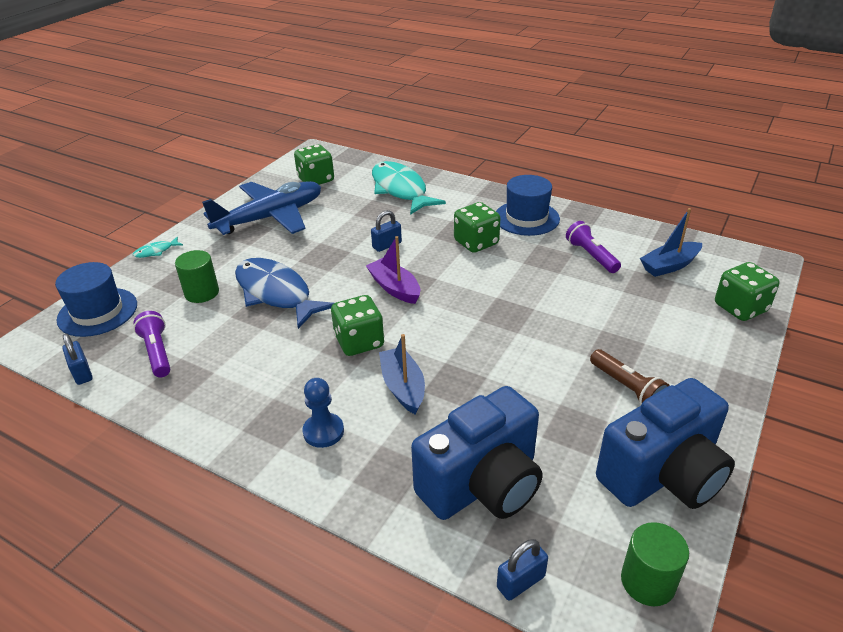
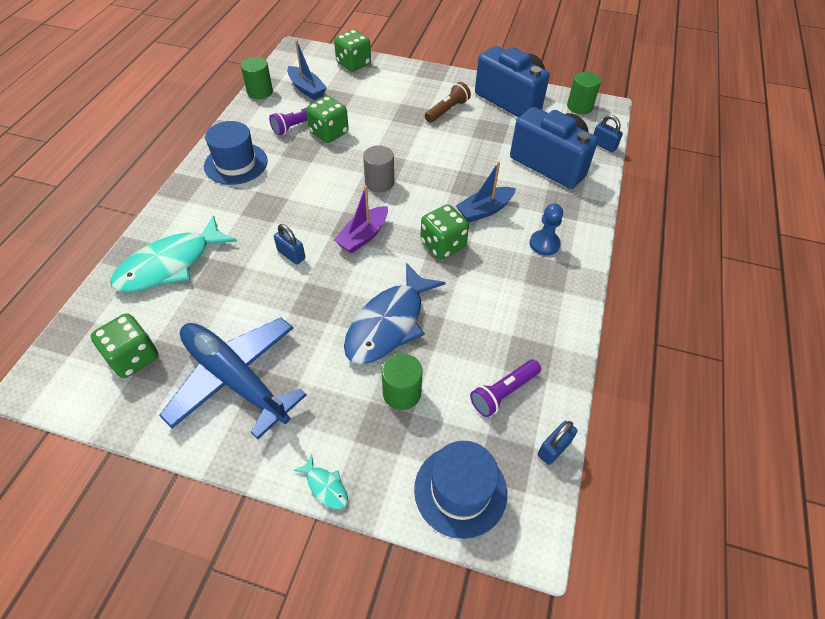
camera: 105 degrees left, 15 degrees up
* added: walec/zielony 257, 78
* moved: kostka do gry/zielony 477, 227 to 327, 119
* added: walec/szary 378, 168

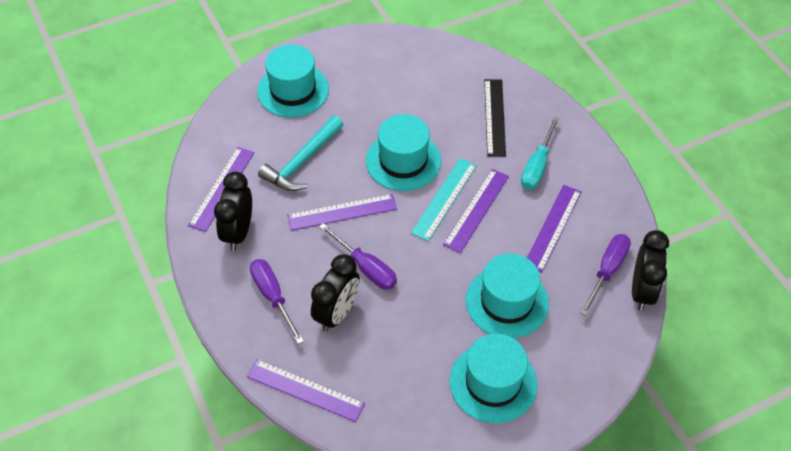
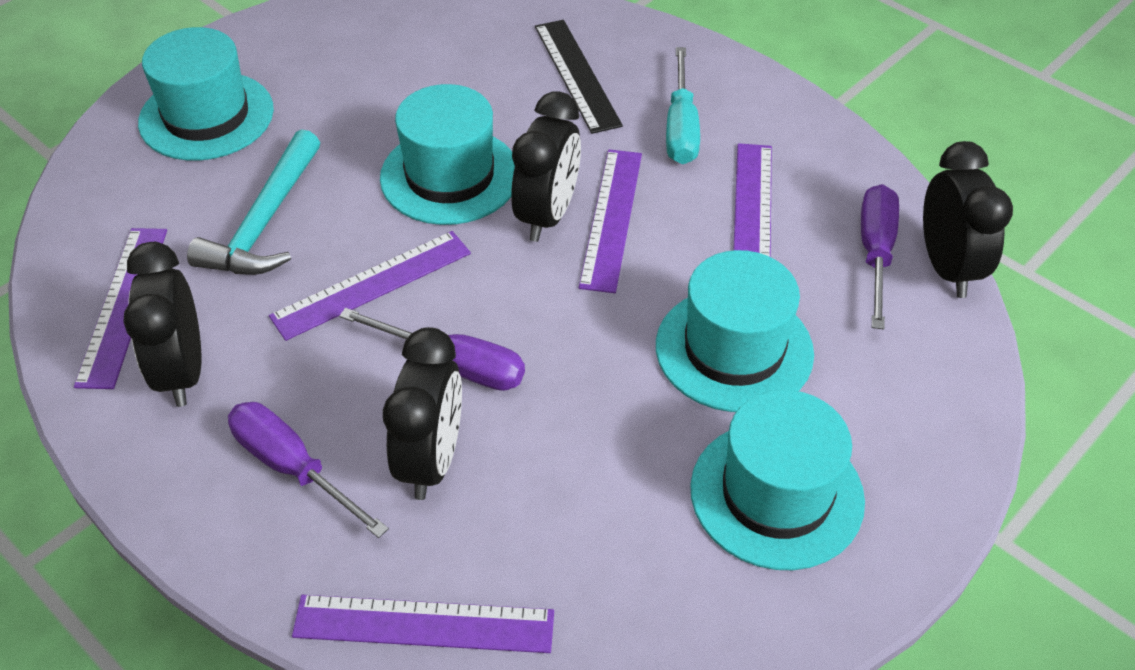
camera: 20 degrees left, 5 degrees down
* replaced: linijka/turkusowy 444, 199 to budzik/czarny 546, 166

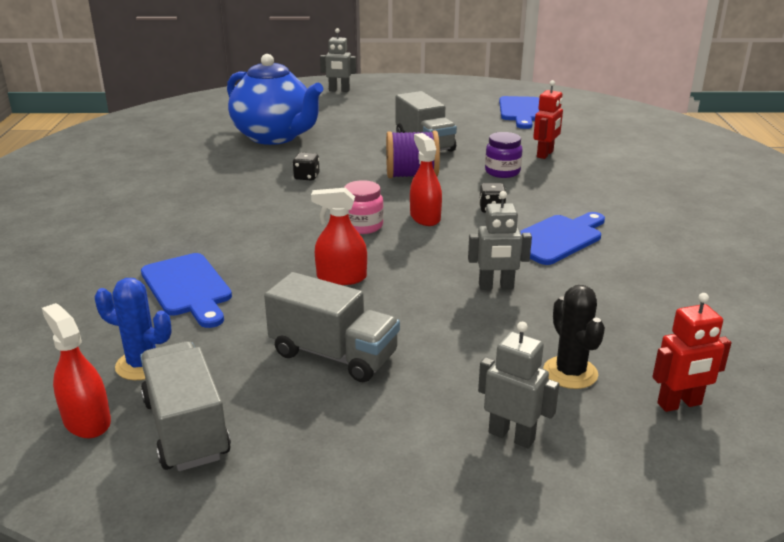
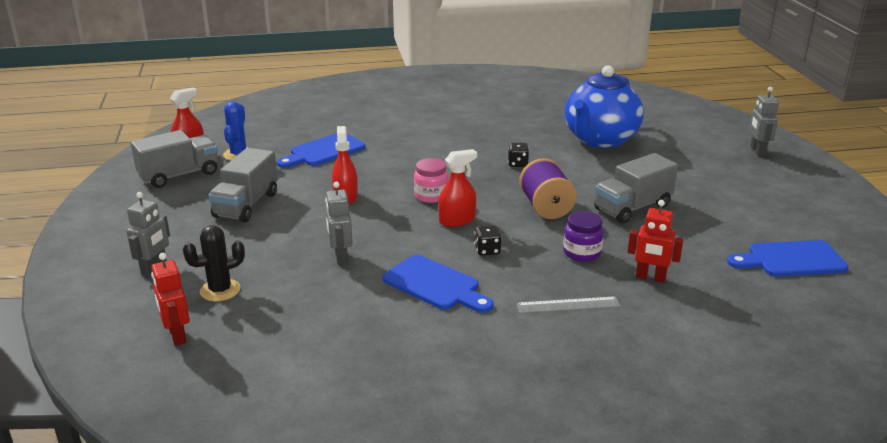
camera: 80 degrees right, 0 degrees up
* added: linijka/szary 568, 304

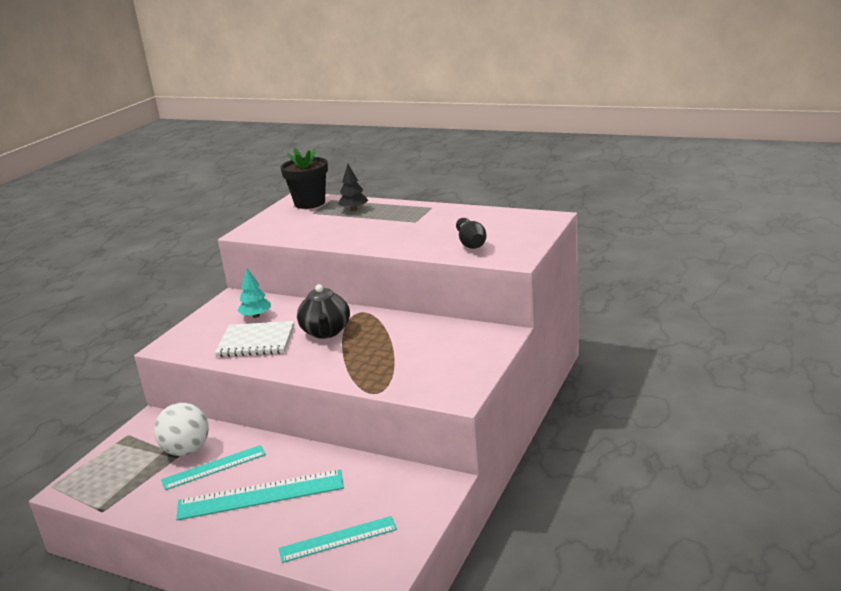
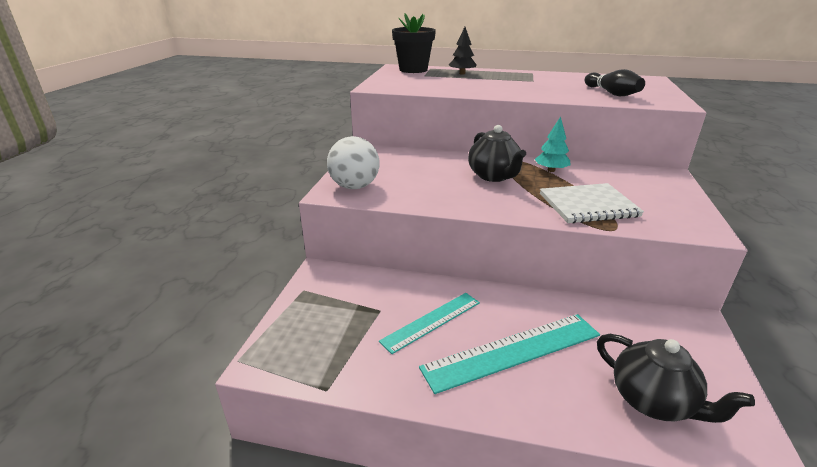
camera: 15 degrees left, 5 degrees up
* moved: piłka/biały 181, 429 to 353, 162
* moved: drzewko/turkusowy 254, 293 to 552, 144
* moved: zeszyt/biały 254, 339 to 592, 203
* replaced: linijka/turkusowy 338, 539 to imbryk/czarny 676, 378

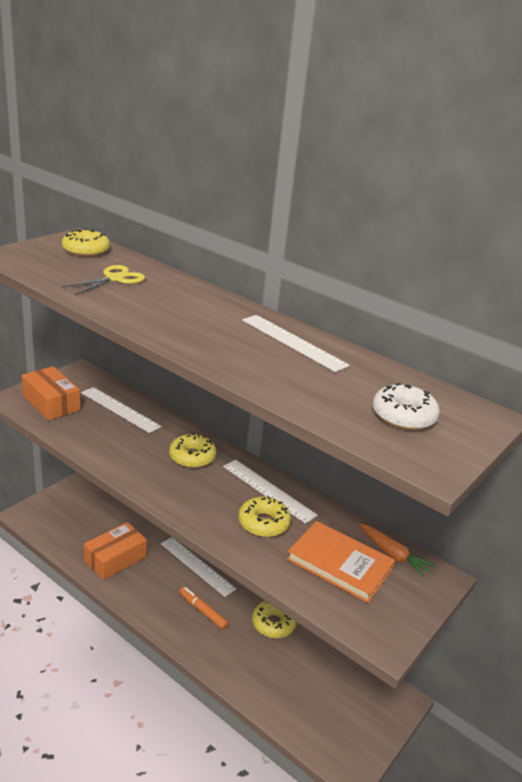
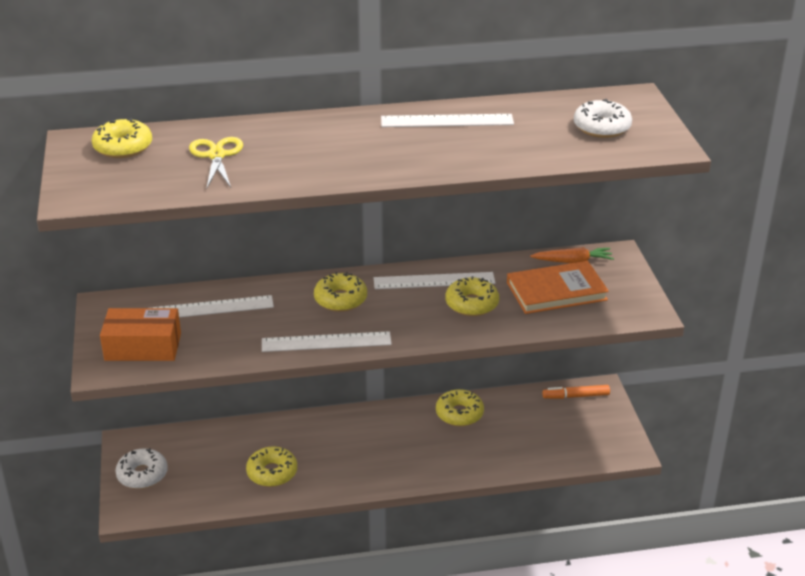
camera: 45 degrees left, 5 degrees up
* added: donut/biały 141, 468
* replaced: pudełko/pomarańczowy 115, 551 to donut/żółty 271, 466
* moved: linijka/biały 198, 567 to 327, 341
* moved: flamaster/pomarańczowy 204, 608 to 576, 392

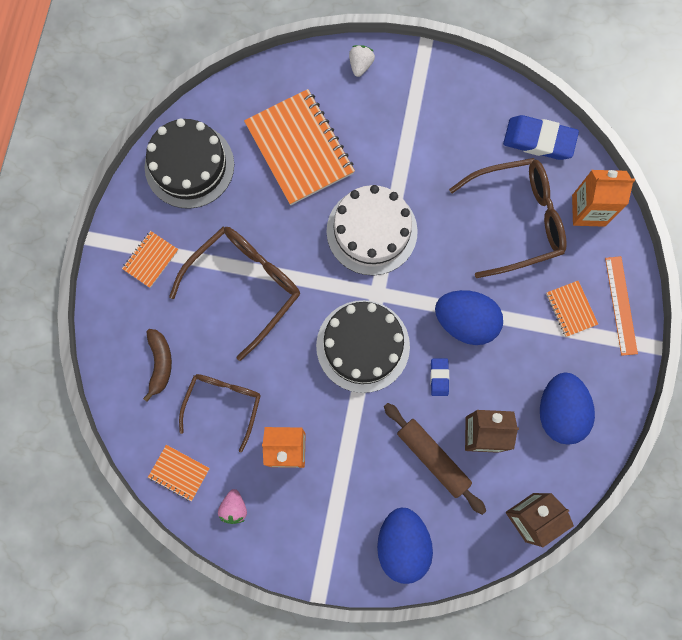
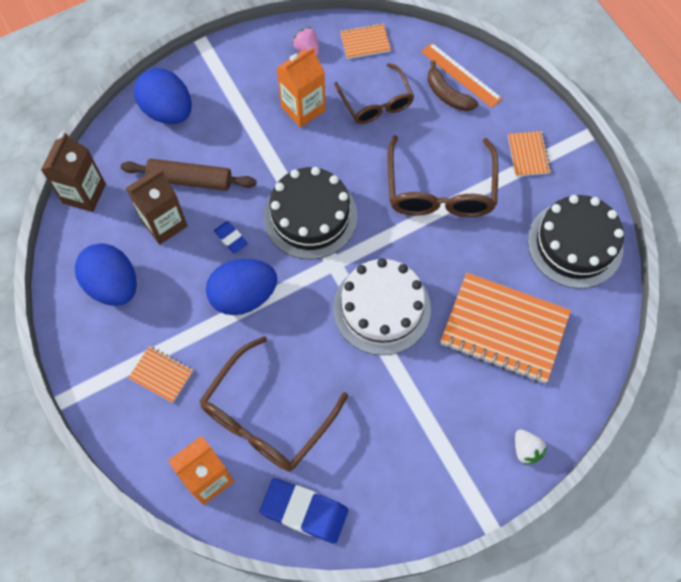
camera: 140 degrees right, 10 degrees down
* turned: gumka do mazania/niebieski 541, 137 = 304, 511 45 degrees clockwise
* moved: linijka/pomarańczowy 621, 306 to 461, 75

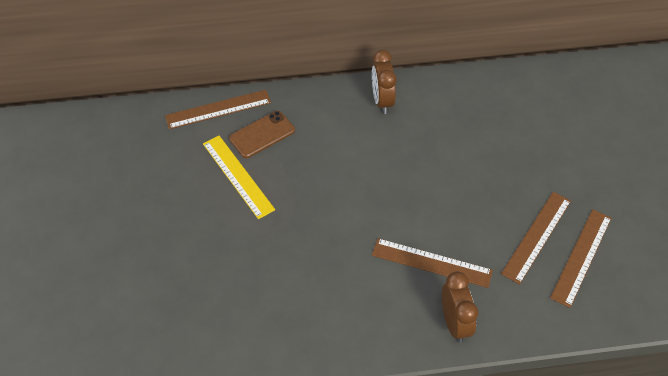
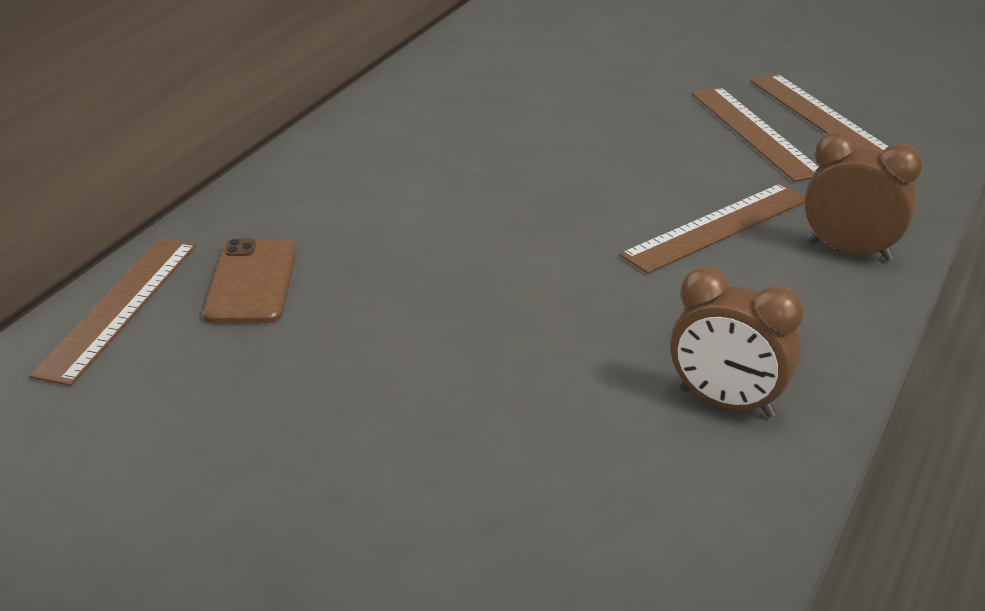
camera: 55 degrees left, 20 degrees down
* moved: budzik/brązowy 384, 82 to 737, 342
* removed: linijka/żółty 239, 177

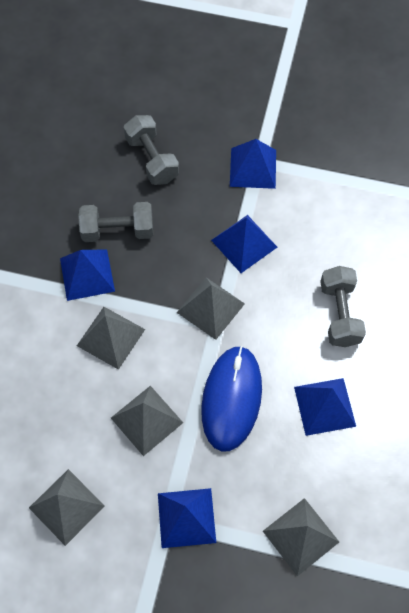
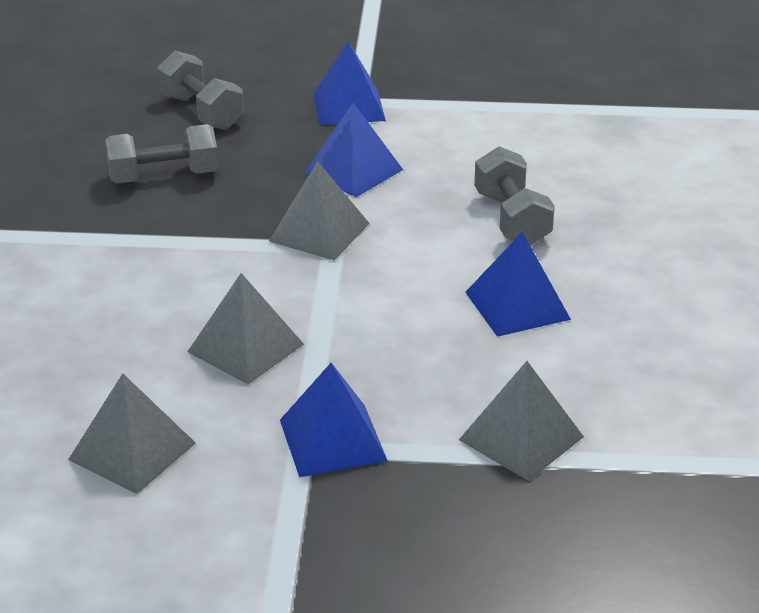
camera: 10 degrees left, 30 degrees down
* removed: piramida/niebieski 87, 275
* removed: piramida/szary 111, 338
* removed: myszka/niebieski 231, 399

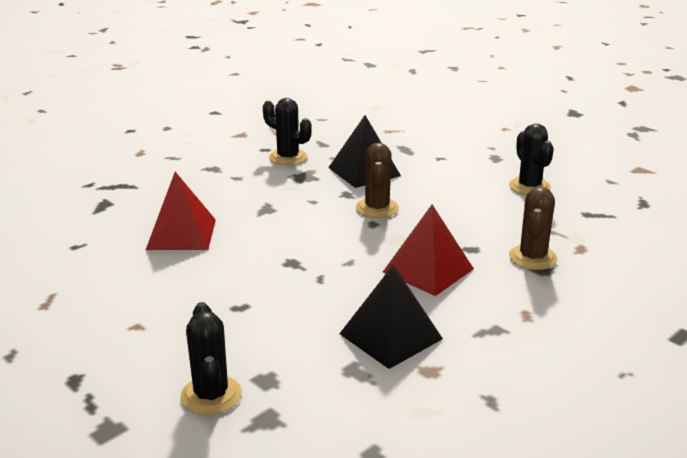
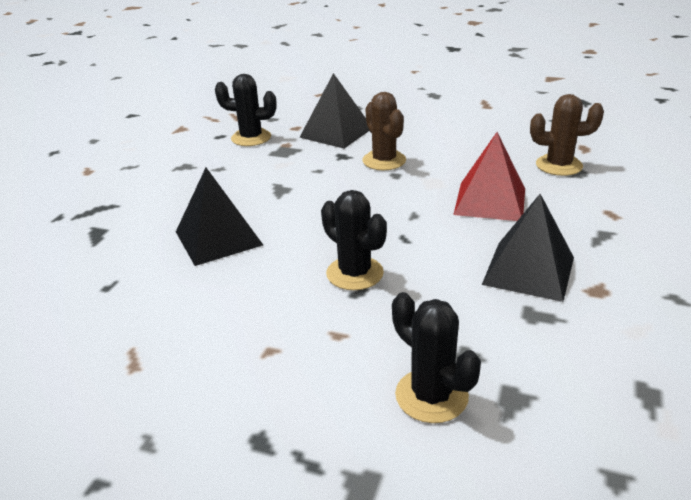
camera: 25 degrees left, 5 degrees up
* recoloured: piramida/czerwony 181, 211 to piramida/czarny 219, 217
* moved: kaktus/czarny 531, 159 to 354, 240
* turned: kaktus/brązowy 533, 228 = 567, 135 75 degrees counterclockwise

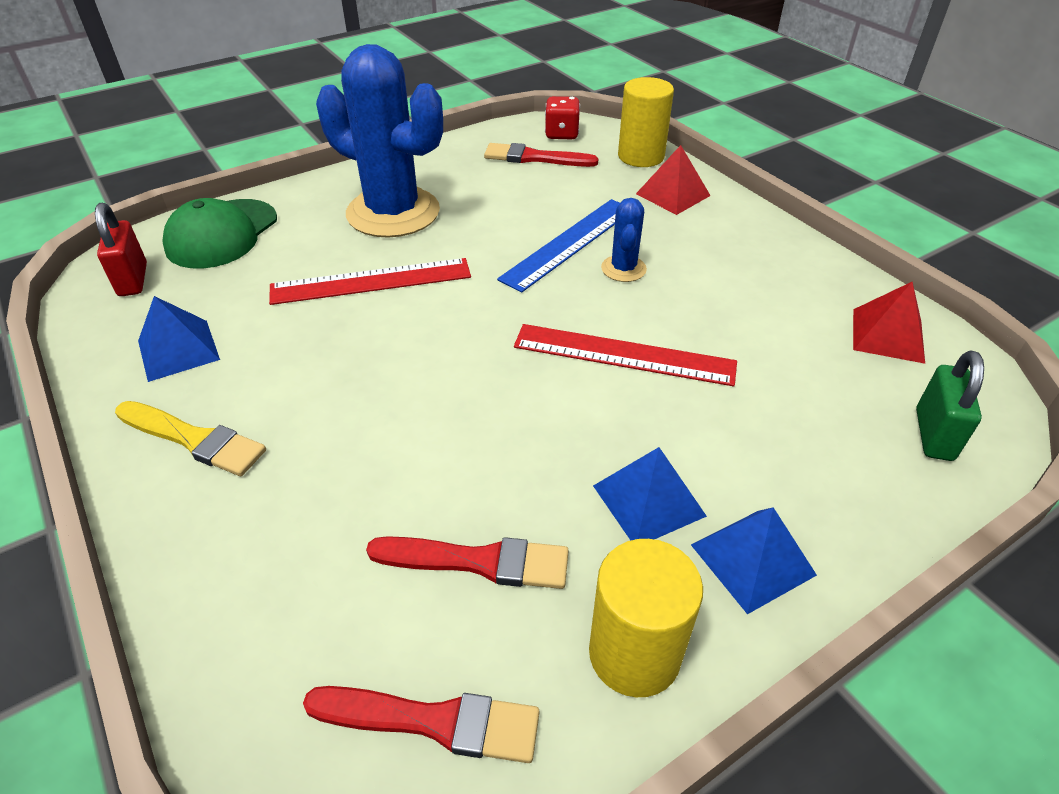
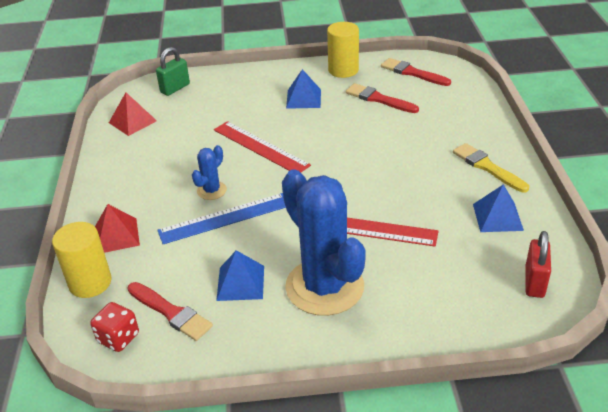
camera: 150 degrees left, 5 degrees down
* moved: piramida/niebieski 754, 560 to 240, 275
* removed: czapka/zielony 219, 233

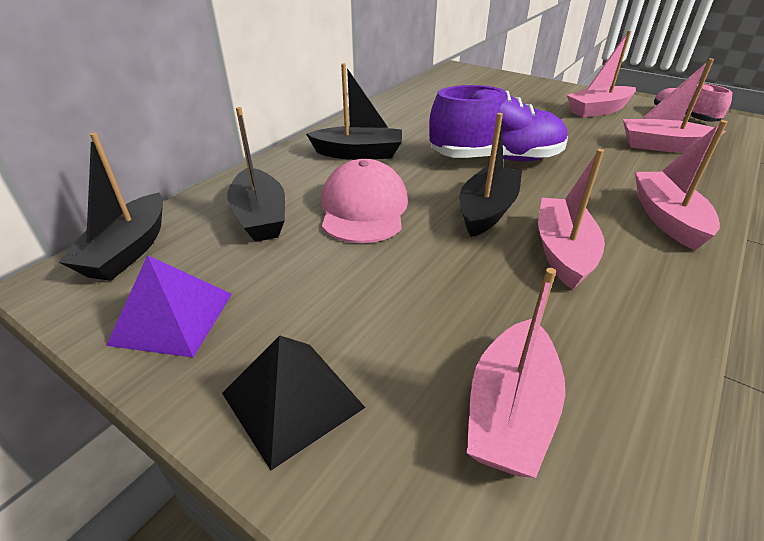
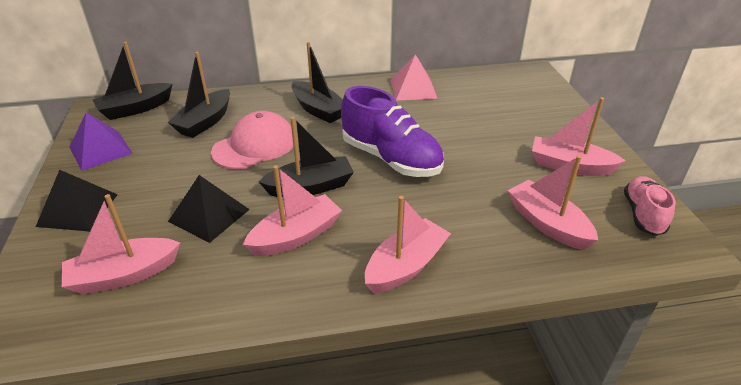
camera: 45 degrees right, 0 degrees up
* added: piramida/czarny 209, 209
* added: piramida/różowy 414, 77

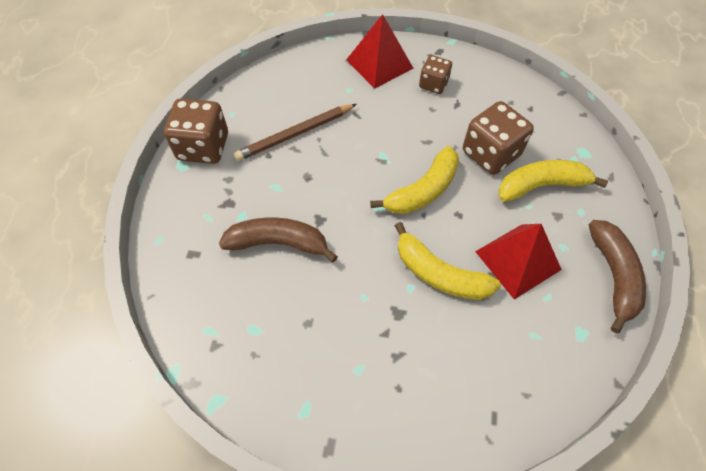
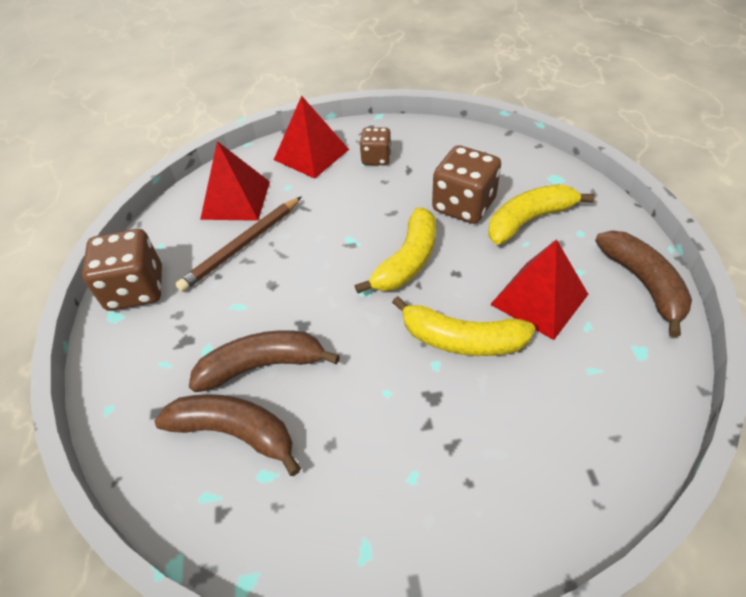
camera: 15 degrees left, 10 degrees down
* added: banan/brązowy 227, 435
* added: piramida/czerwony 235, 181

